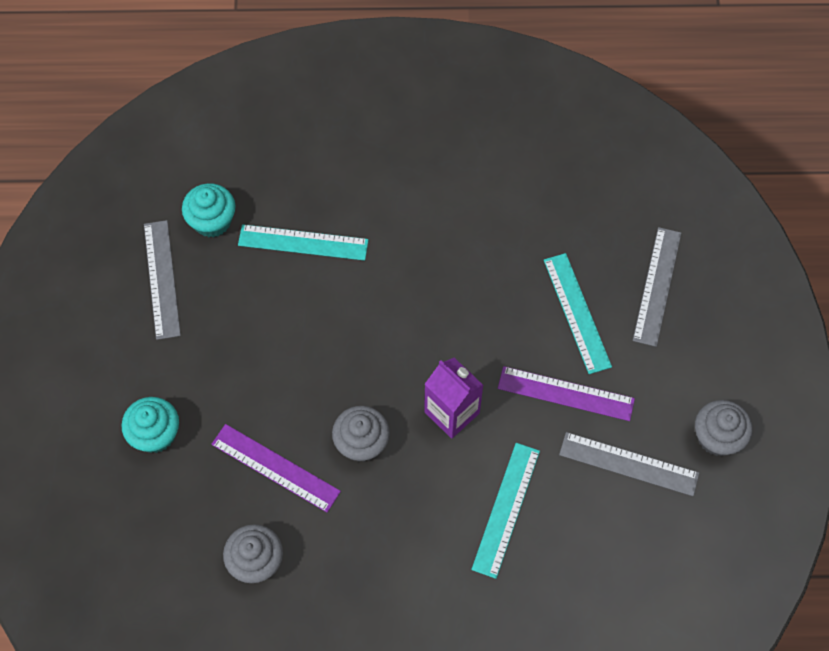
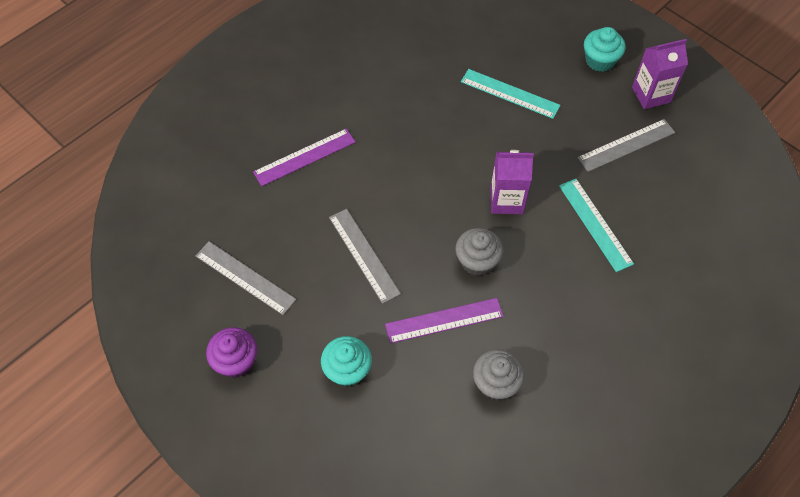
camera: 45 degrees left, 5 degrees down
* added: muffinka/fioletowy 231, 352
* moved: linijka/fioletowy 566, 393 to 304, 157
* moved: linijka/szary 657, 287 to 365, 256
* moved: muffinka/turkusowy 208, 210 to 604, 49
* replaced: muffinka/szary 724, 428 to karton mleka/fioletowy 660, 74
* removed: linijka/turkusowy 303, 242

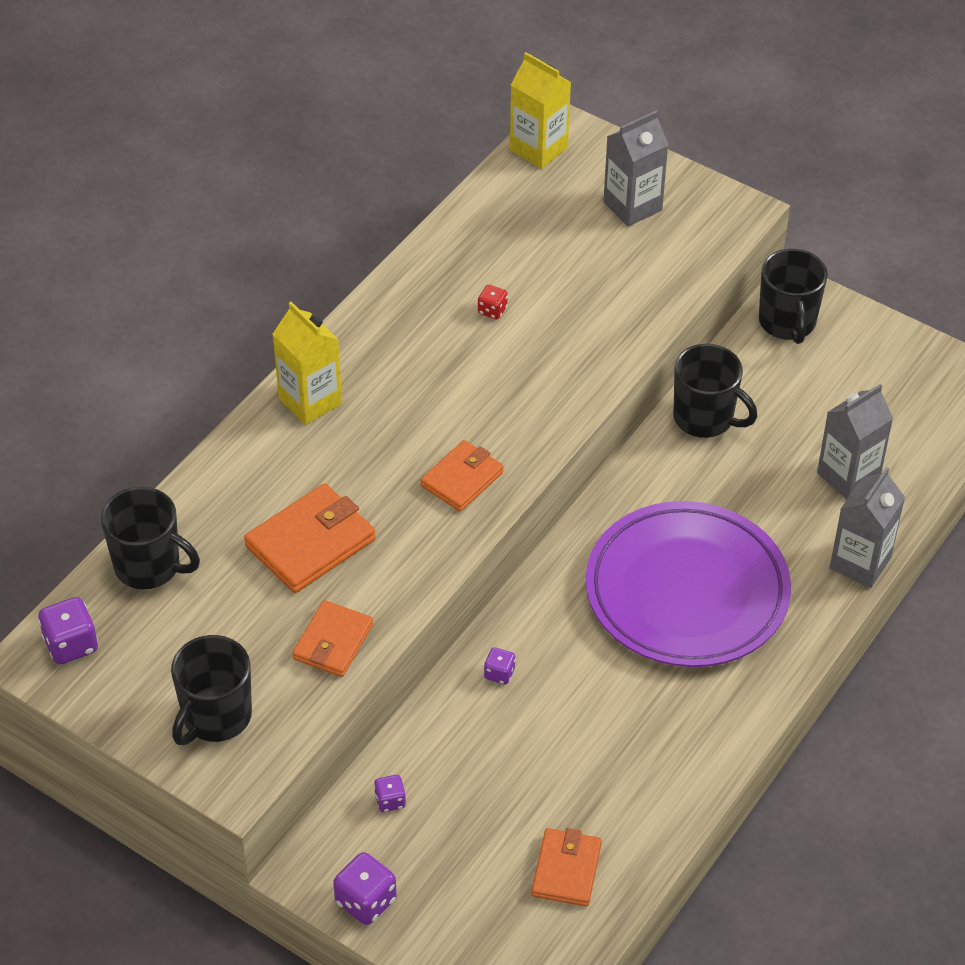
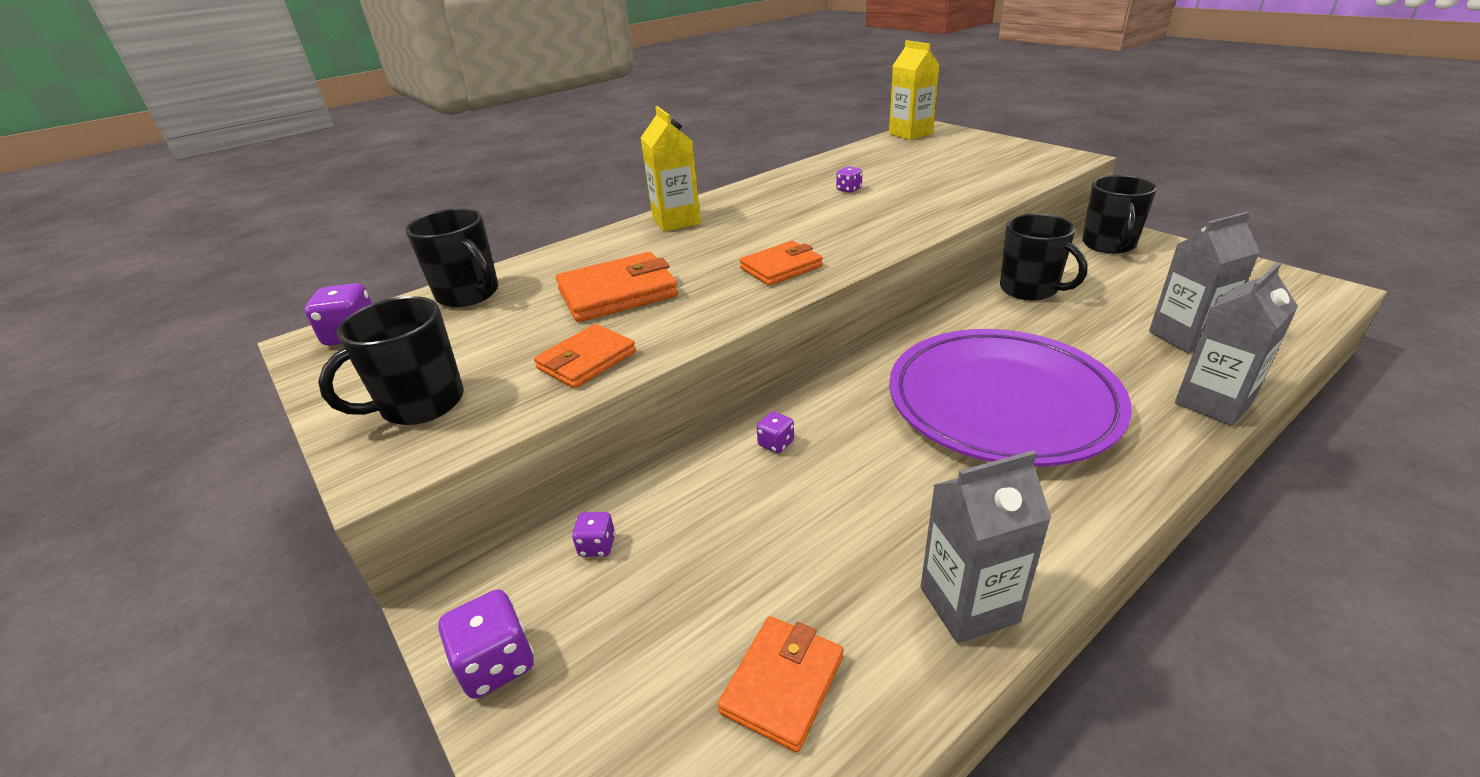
camera: 20 degrees right, 15 degrees down
* recoloured: kostka do gry/czerwony 493, 302 to kostka do gry/fioletowy 849, 179
* moved: karton mleka/szary 635, 168 to 986, 546

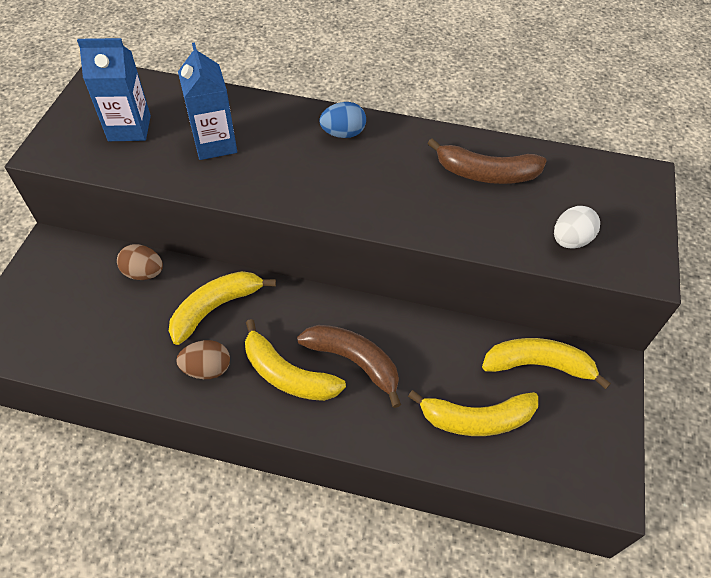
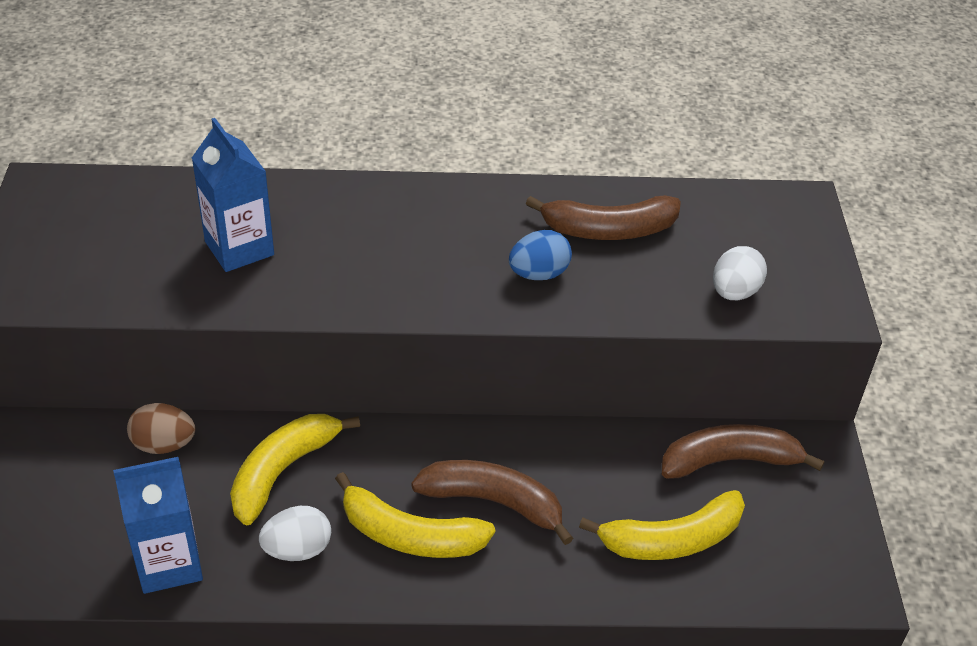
camera: 15 degrees left, 10 degrees down
* moved: karton mleka/niebieski 114, 89 to 158, 525
* recoloured: jajko/brązowy 203, 359 to jajko/biały 295, 533
* moved: jajko/niebieski 342, 120 to 540, 255
* recoloured: banan/żółty 546, 363 to banan/brązowy 743, 451

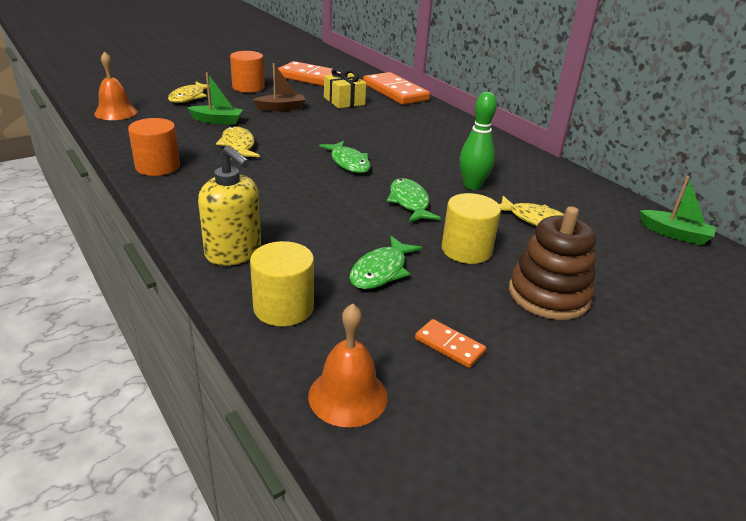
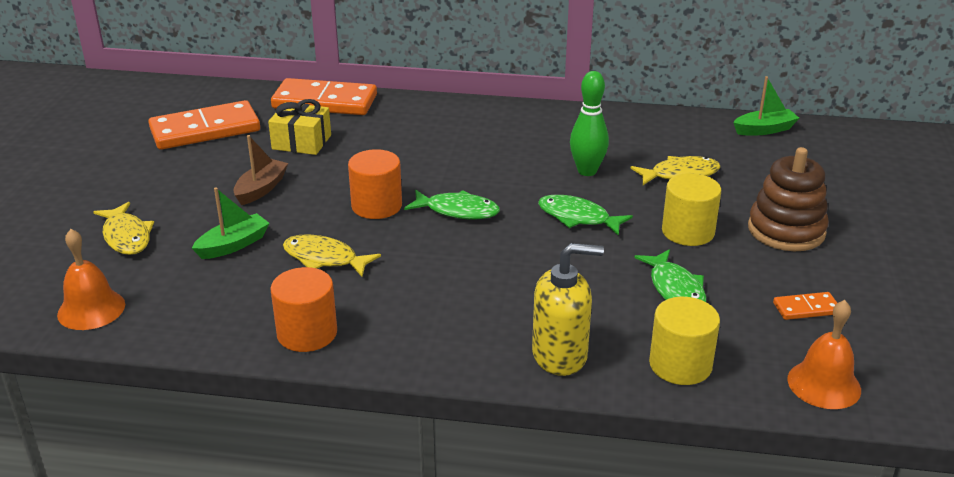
camera: 45 degrees left, 0 degrees up
* moved: walec/pomarańczowy 247, 72 to 375, 184

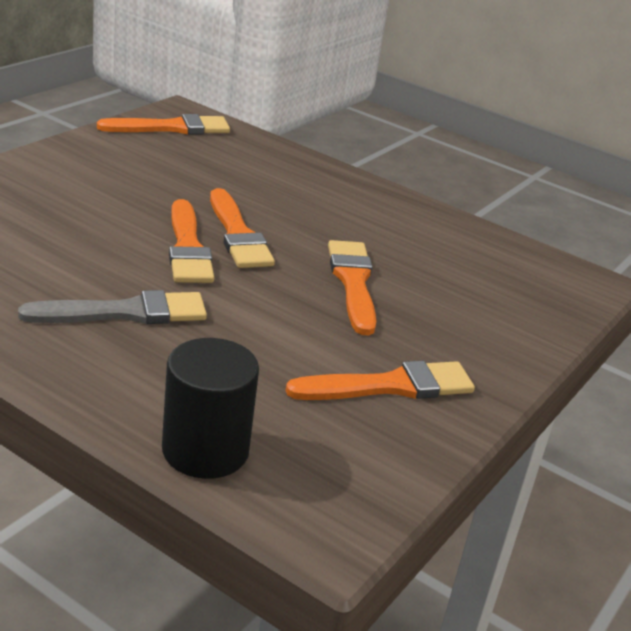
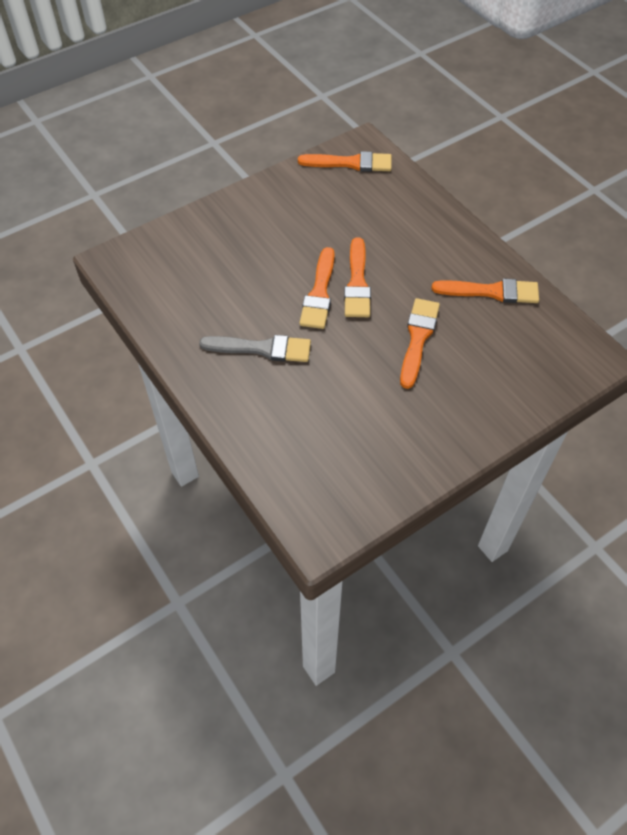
camera: 25 degrees right, 25 degrees up
* moved: pędzel/pomarańczowy 380, 380 to 485, 290
* removed: walec/czarny 210, 408

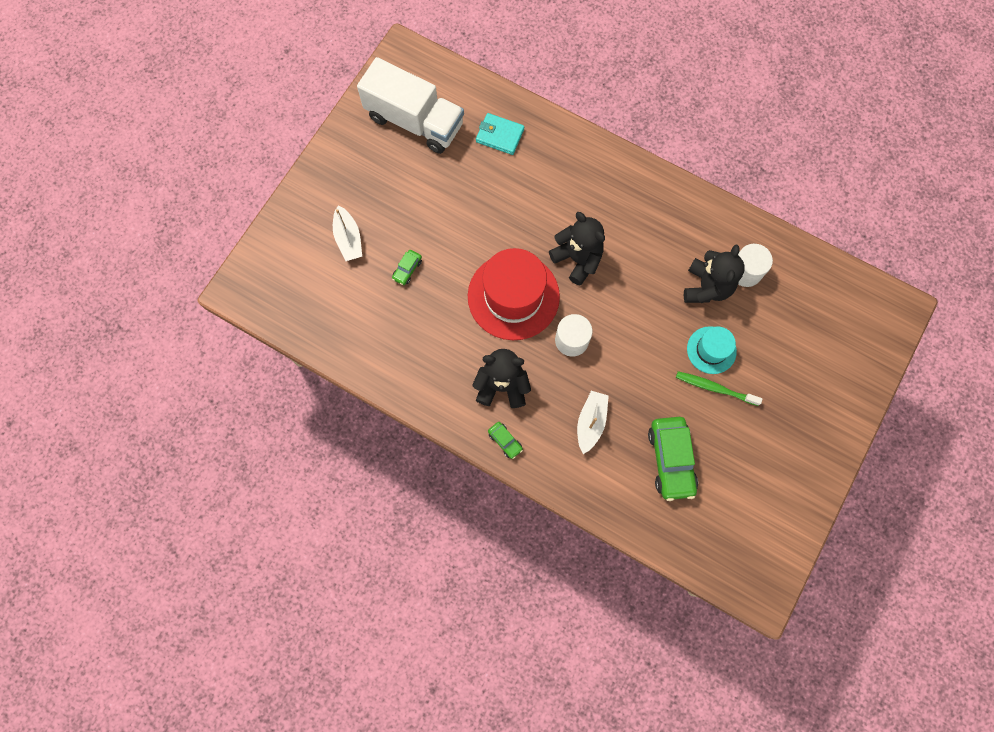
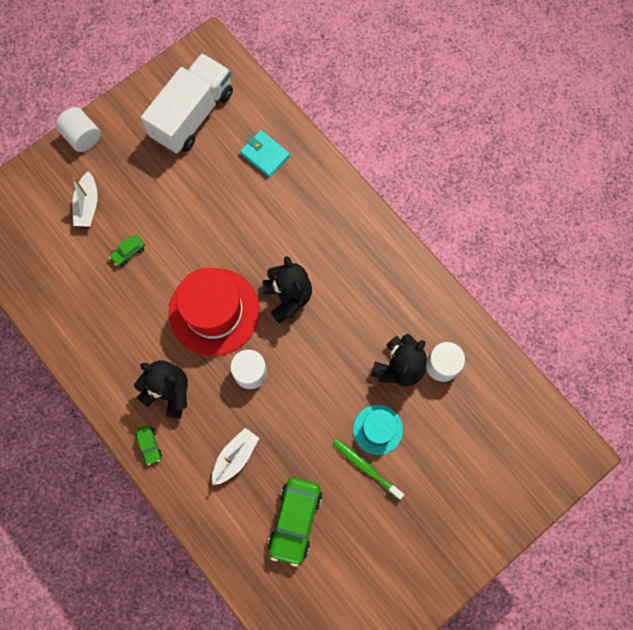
camera: 20 degrees right, 0 degrees up
* added: walec/biały 78, 129
* turned: ciężarówka/biały 410, 105 = 187, 103 105 degrees counterclockwise

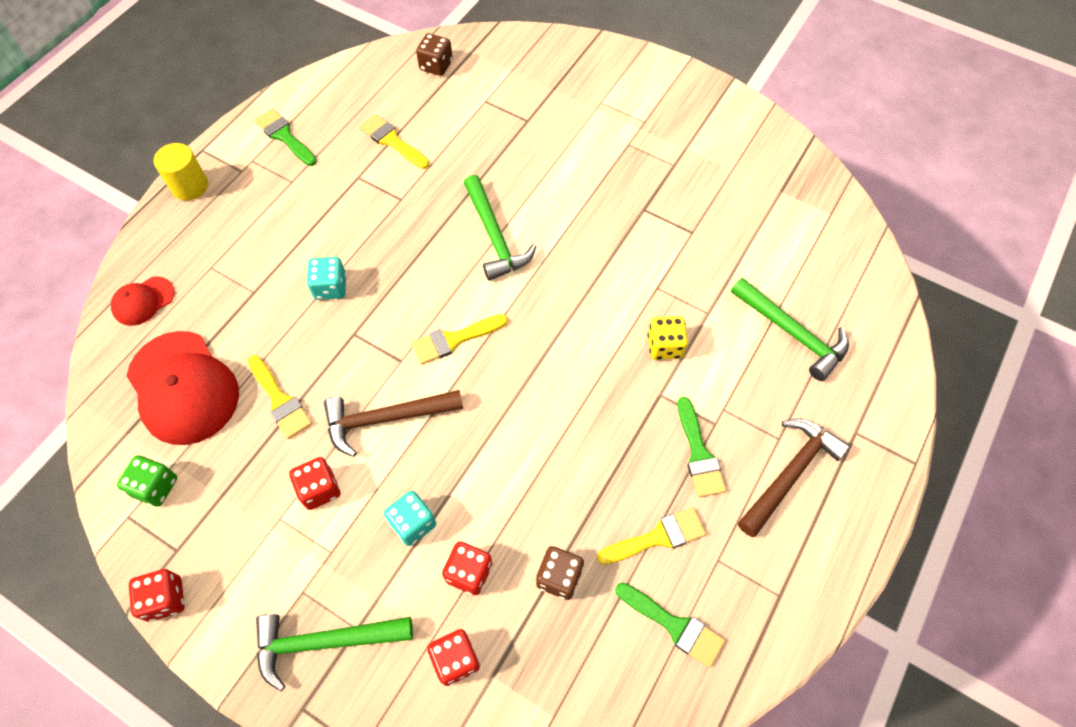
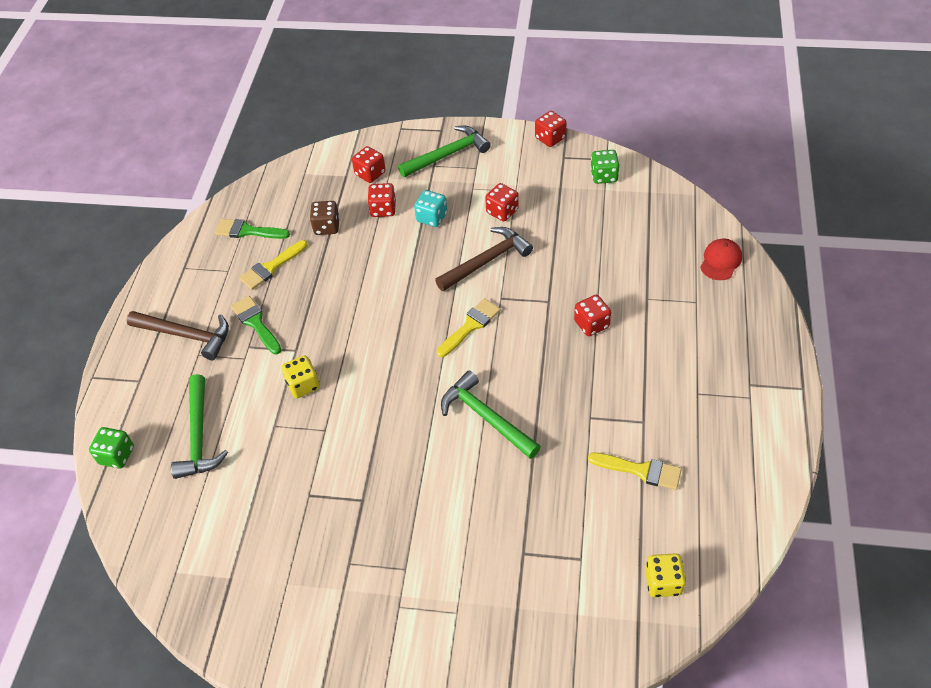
camera: 160 degrees right, 10 degrees down
* added: kostka do gry/zielony 111, 448
* turned: młotek/brązowy 794, 477 = 178, 335 90 degrees counterclockwise
* turned: młotek/zielony 790, 329 = 199, 426 120 degrees counterclockwise
* recoloured: kostka do gry/turkusowy 327, 278 to kostka do gry/czerwony 592, 315
* recoloured: kostka do gry/brązowy 434, 54 to kostka do gry/żółty 665, 575
* removed: czapka/czerwony 183, 388
* removed: walec/żółty 181, 172
* removed: pędzel/żółty 280, 397
* removed: pędzel/zielony 285, 137

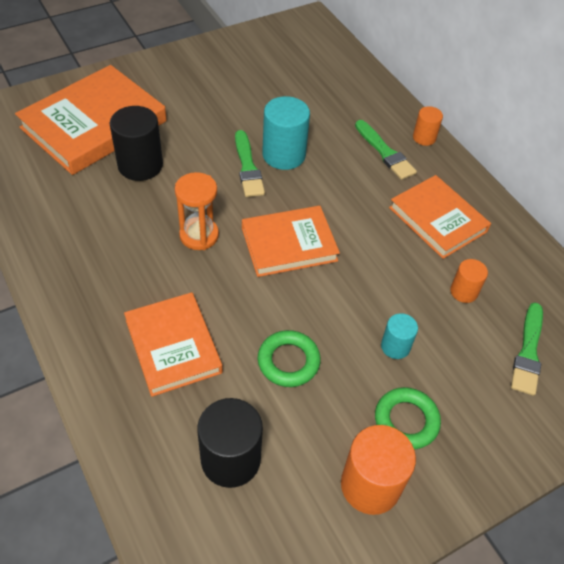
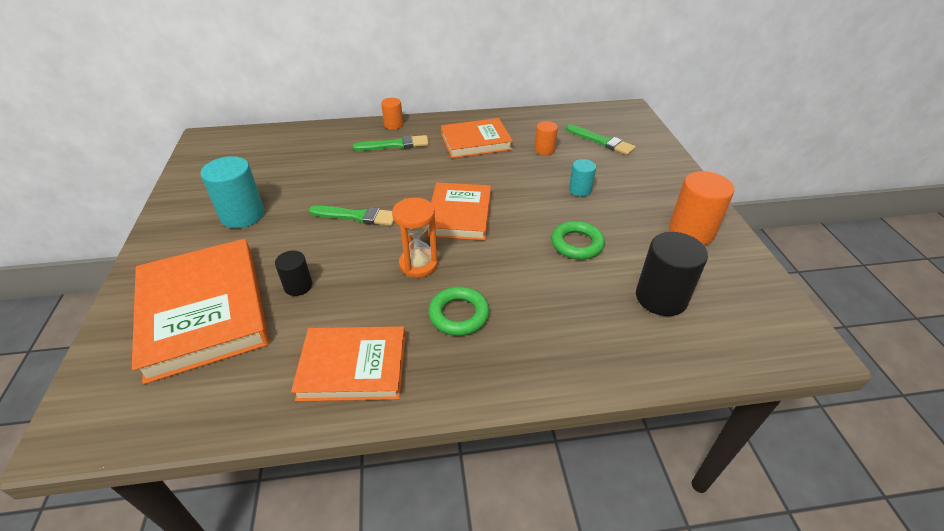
camera: 65 degrees left, 10 degrees down
* moved: walec/turkusowy 286, 133 to 232, 192
* resized: walec/czarny 136, 143 = 293, 273 x0.56
* moved: książka/pomarańczowy 173, 344 to 348, 364
* moved: pierścień/zielony 408, 418 to 458, 311

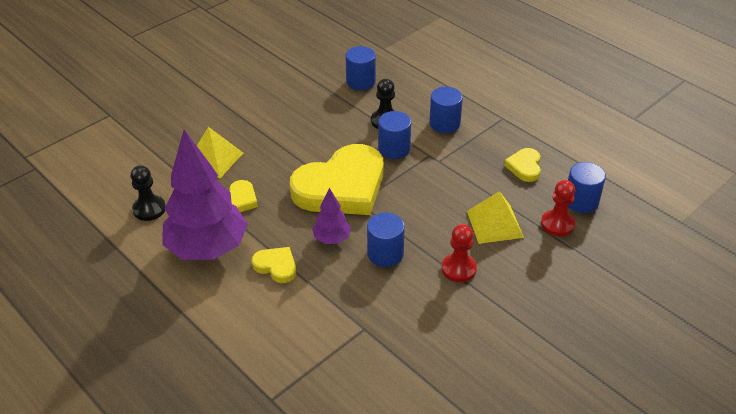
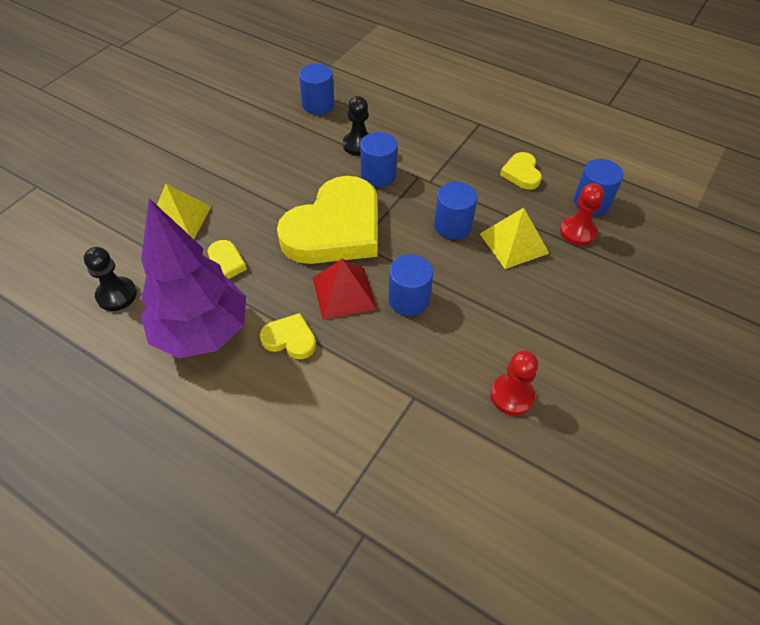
camera: 15 degrees left, 10 degrees up
* replaced: drzewko/fioletowy 331, 216 to piramida/czerwony 345, 289
* moved: walec/niebieski 446, 110 to 455, 211
* moved: pionek/czerwony 459, 253 to 514, 382

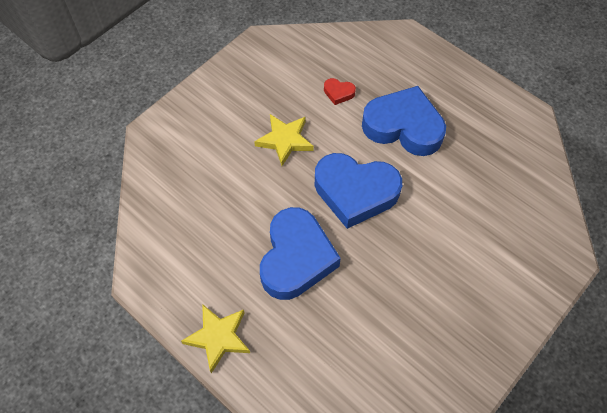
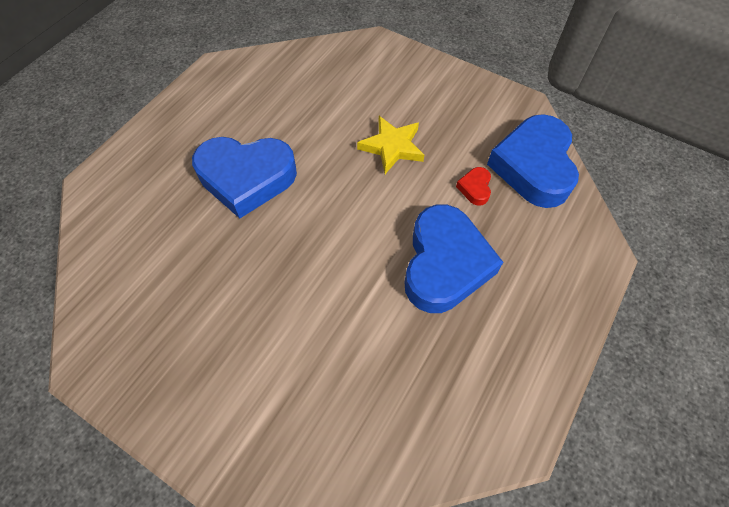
camera: 80 degrees right, 0 degrees up
* moved: serce/niebieski 358, 191 to 533, 161
* removed: gwiazda/żółty 215, 338

